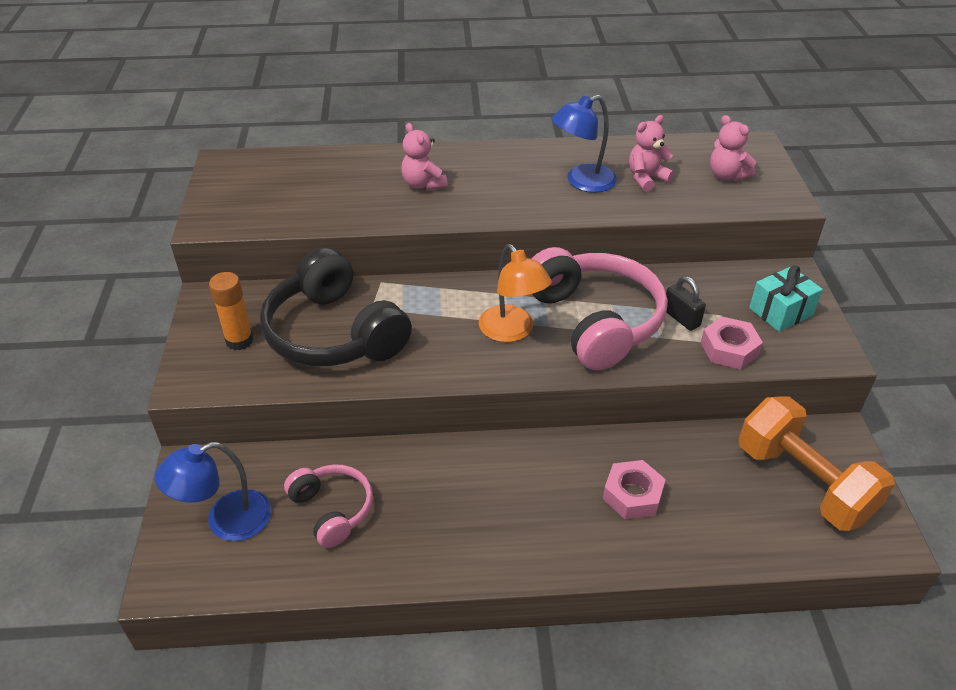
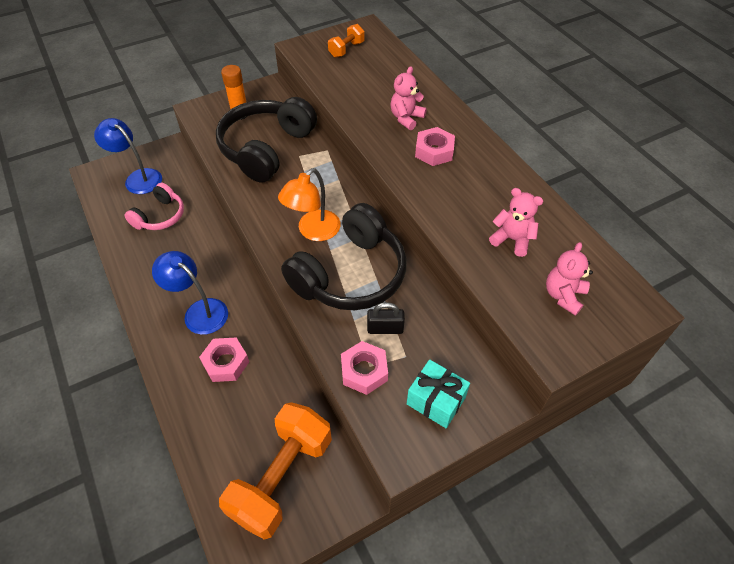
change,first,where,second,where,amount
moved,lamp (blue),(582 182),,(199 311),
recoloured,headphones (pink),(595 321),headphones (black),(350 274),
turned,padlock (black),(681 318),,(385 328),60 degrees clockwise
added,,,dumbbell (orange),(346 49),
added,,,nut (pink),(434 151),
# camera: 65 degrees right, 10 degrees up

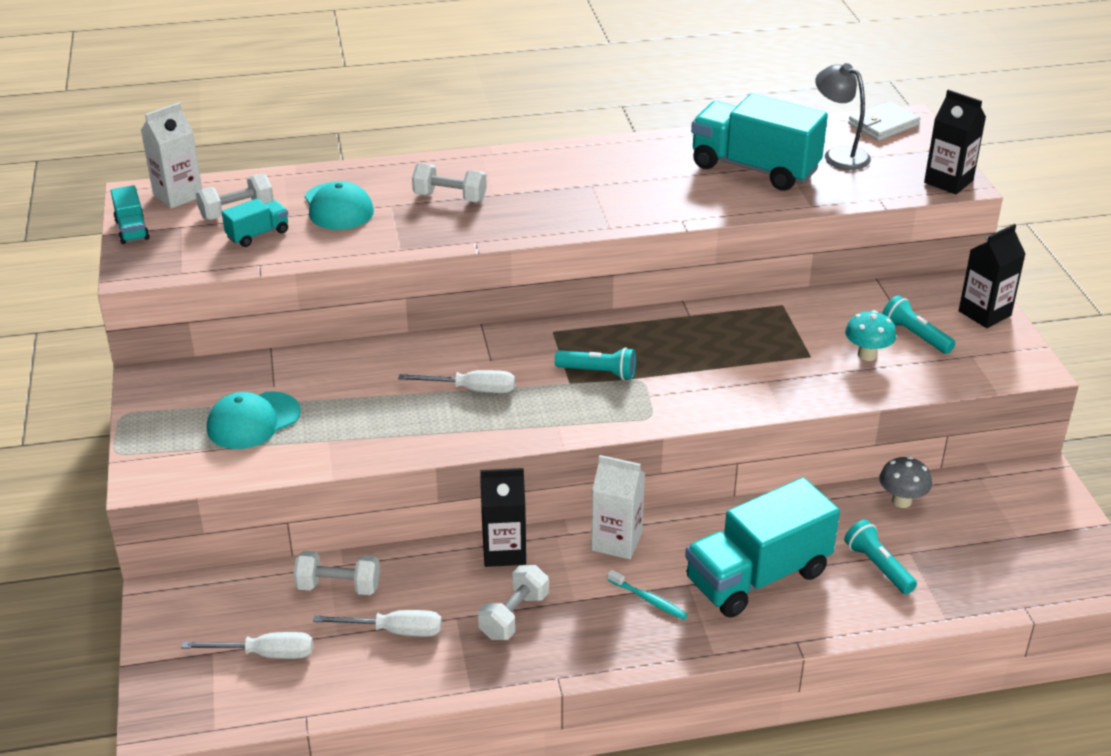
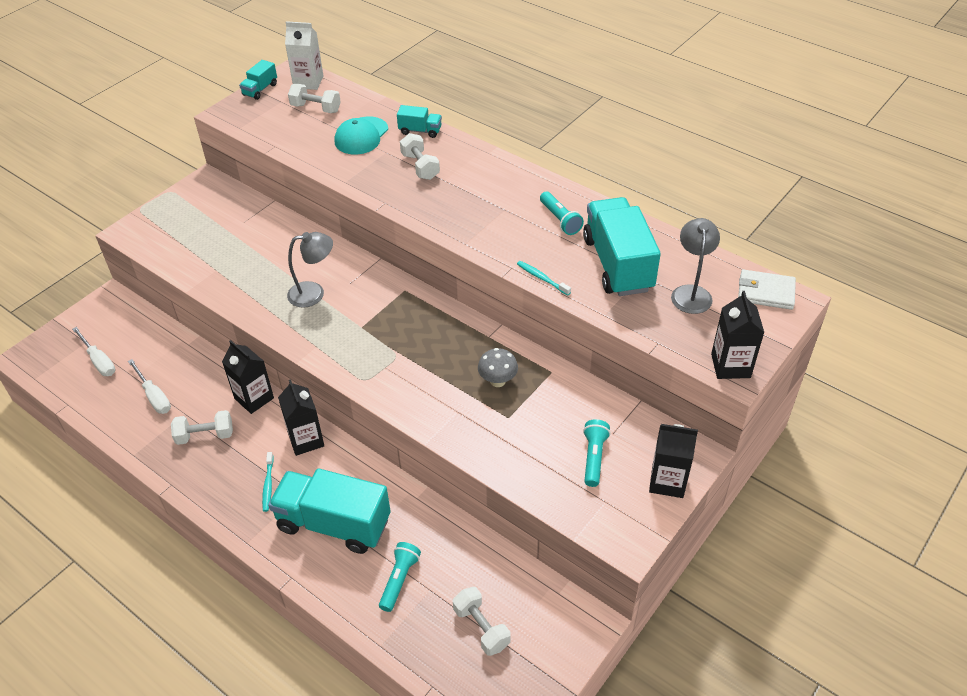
change,first,where,second,where,amount
moved,truck (turquoise),(258 234),,(420 131),
removed,mushroom (turquoise),(867 355),,,
moved,flashlight (turquoise),(598 372),,(560 220),
replaced,screwdriver (white),(472 389),lamp (grey),(314 293),
removed,cap (turquoise),(253 421),,,
recoloured,carton (white),(616 541),carton (black),(306 440),
moved,mushroom (grey),(901 501),,(498 381),
moved,dumbbell (white),(338 587),,(481 628),
added,,,toothbrush (turquoise),(542 278),
# camera: 50 degrees right, 10 degrees up

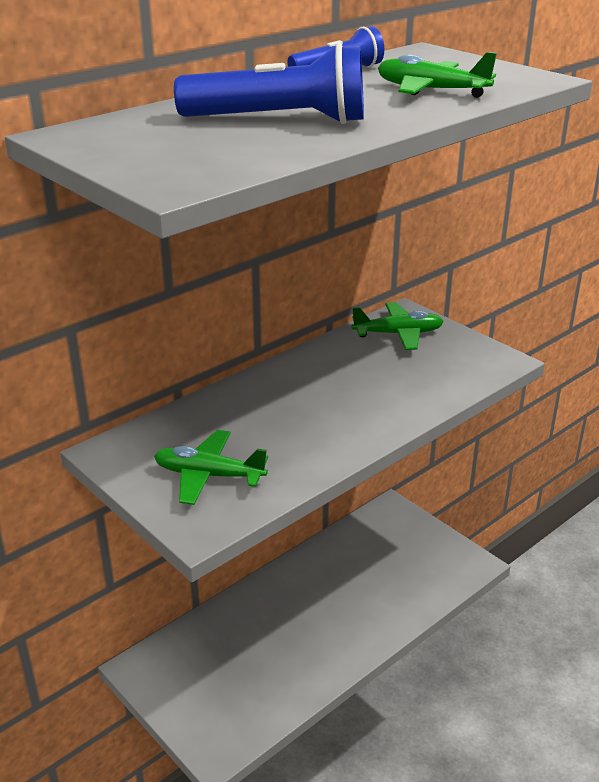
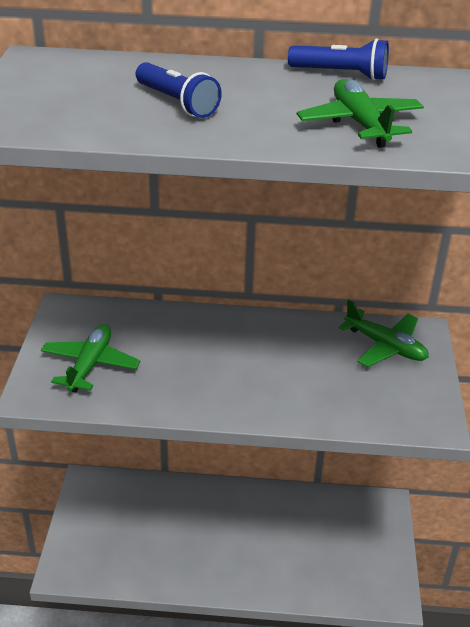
change,first,where,second,where,amount
resized,flashlight (blue),(280 121),,(177 103),x0.62
turned,plane (green),(209 475),,(90 365),45 degrees clockwise
# camera: 45 degrees right, 5 degrees up

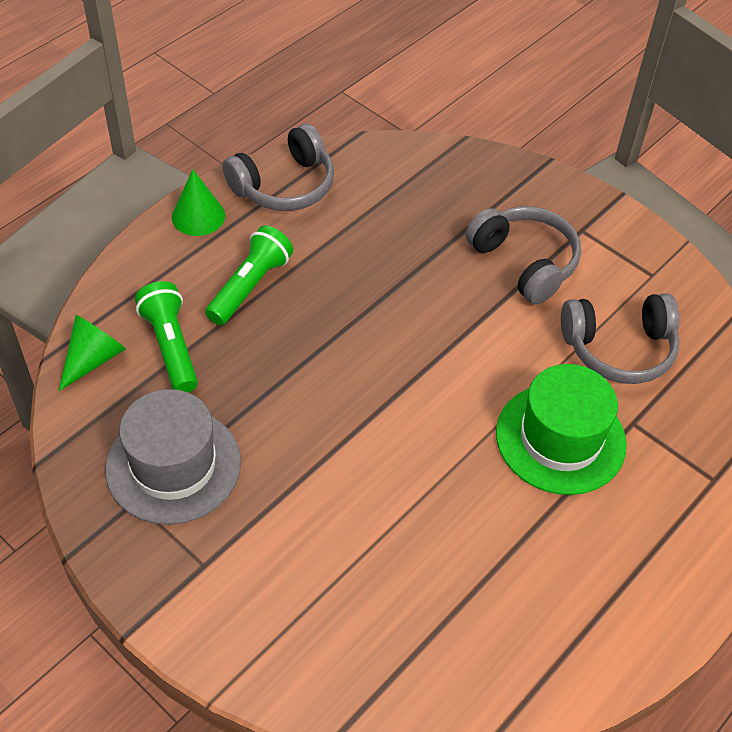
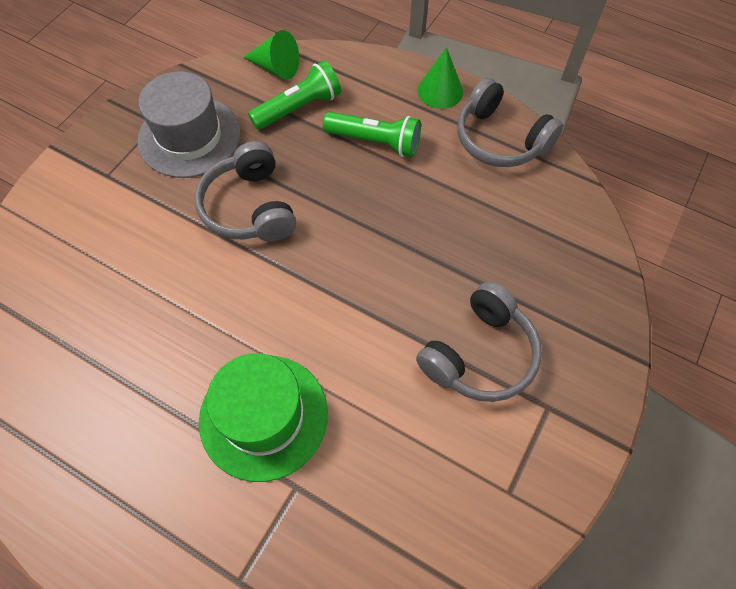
change,first,where,second,where,amount
moved,headphones (grey),(619 348),,(250 207),
# camera: 80 degrees right, 10 degrees up

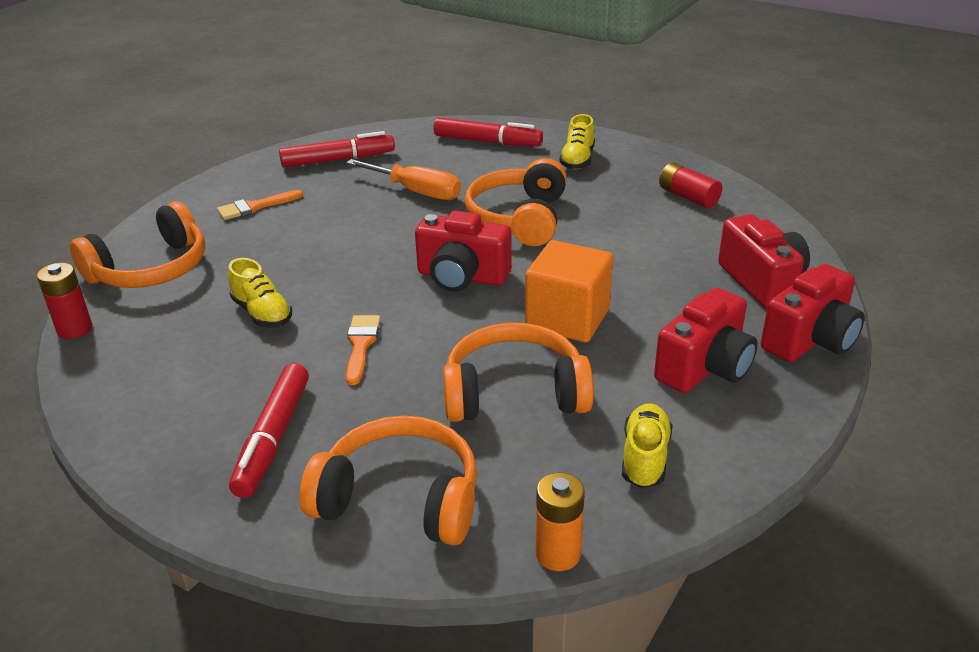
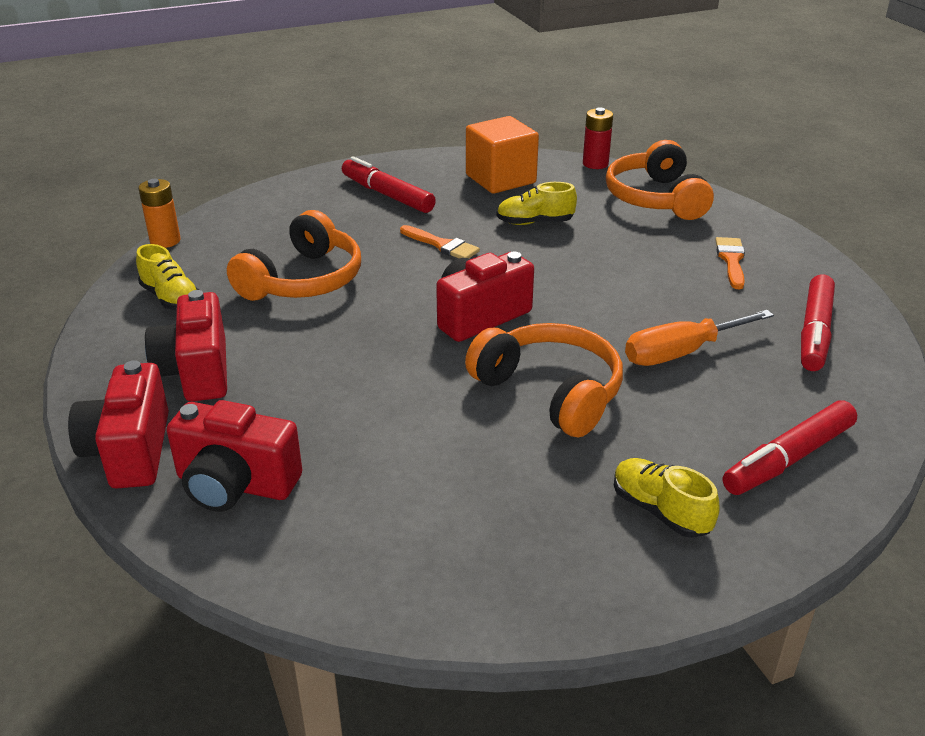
change,first,where,second,where,amount
removed,battery (red),(688 197),,,
moved,cube (orange),(567 318),,(500 179),
removed,headphones (orange),(399 499),,,
# camera: 125 degrees right, 0 degrees up

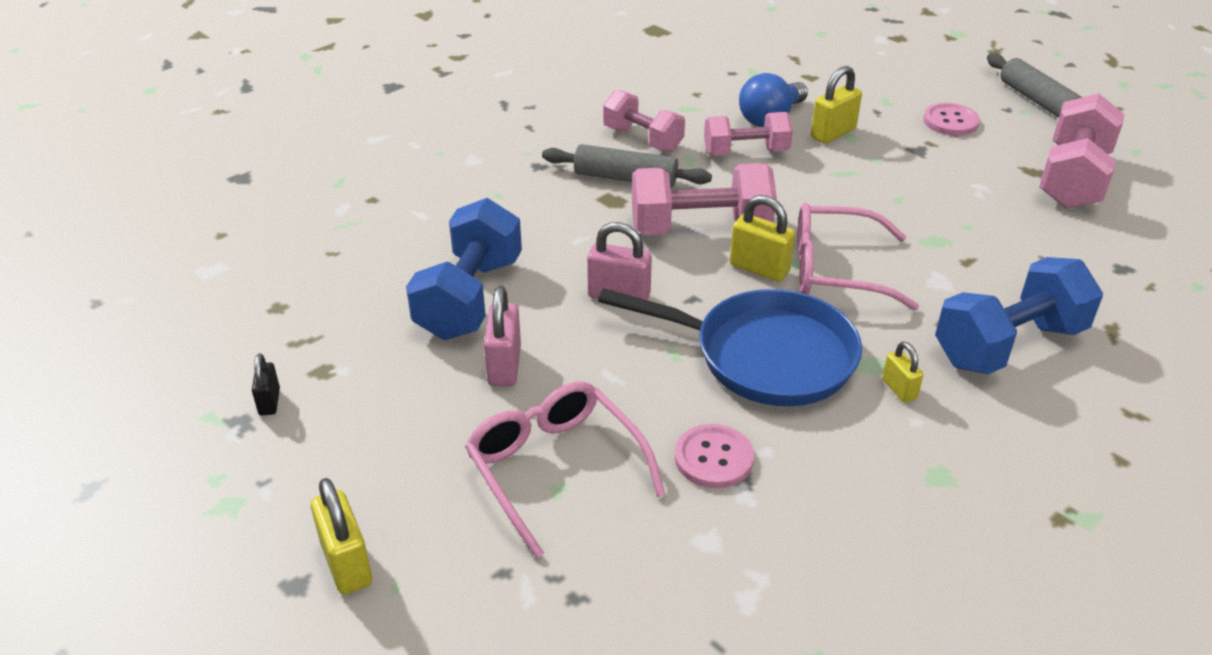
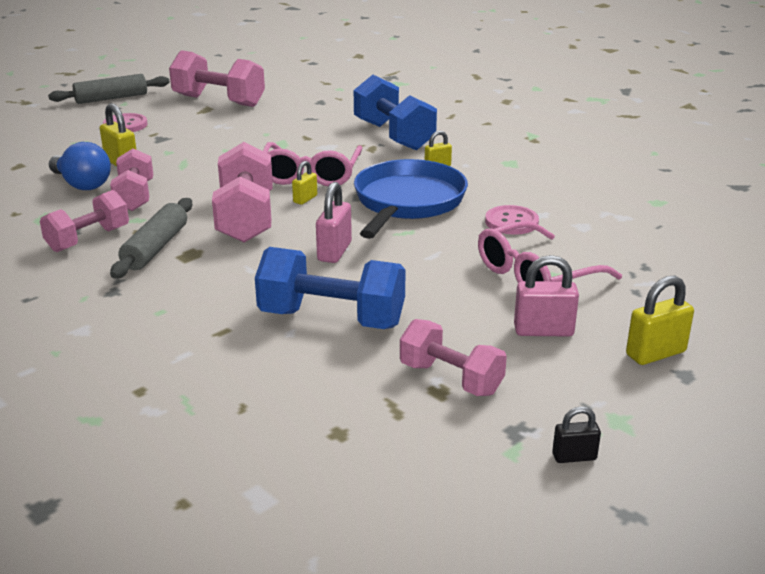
change,first,where,second,where,amount
resized,padlock (yellow),(759 268),,(305 199),x0.61
moved,padlock (pink),(504 366),,(543 331),
moved,padlock (black),(269 402),,(574 457),
added,,,dumbbell (pink),(451 379),
# camera: 90 degrees left, 10 degrees down

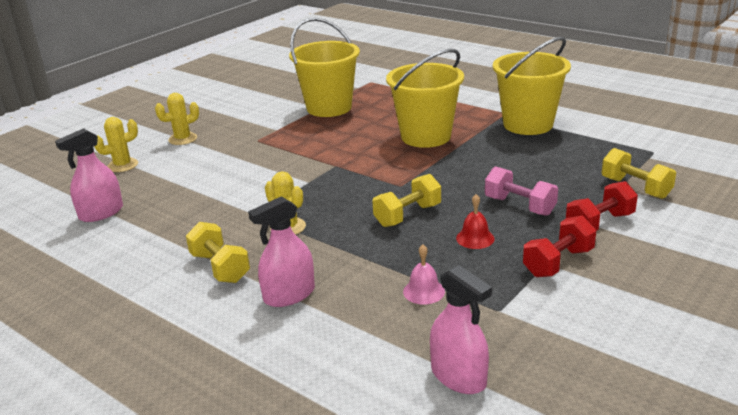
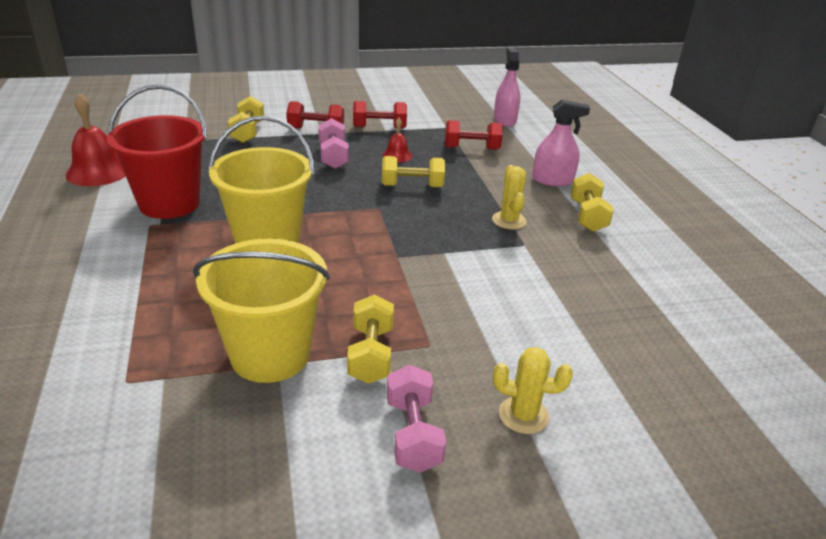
change,first,where,second,where,amount
recoloured,bucket (yellow),(528 124),bucket (red),(169 203),
removed,cactus (yellow),(123 165),,,
removed,spray bottle (pink),(101 213),,,
replaced,bell (pink),(424 291),dumbbell (red),(471 148),
added,,,bell (red),(98 171),
added,,,dumbbell (yellow),(371 355),
added,,,dumbbell (pink),(413 434),
# camera: 145 degrees left, 5 degrees up

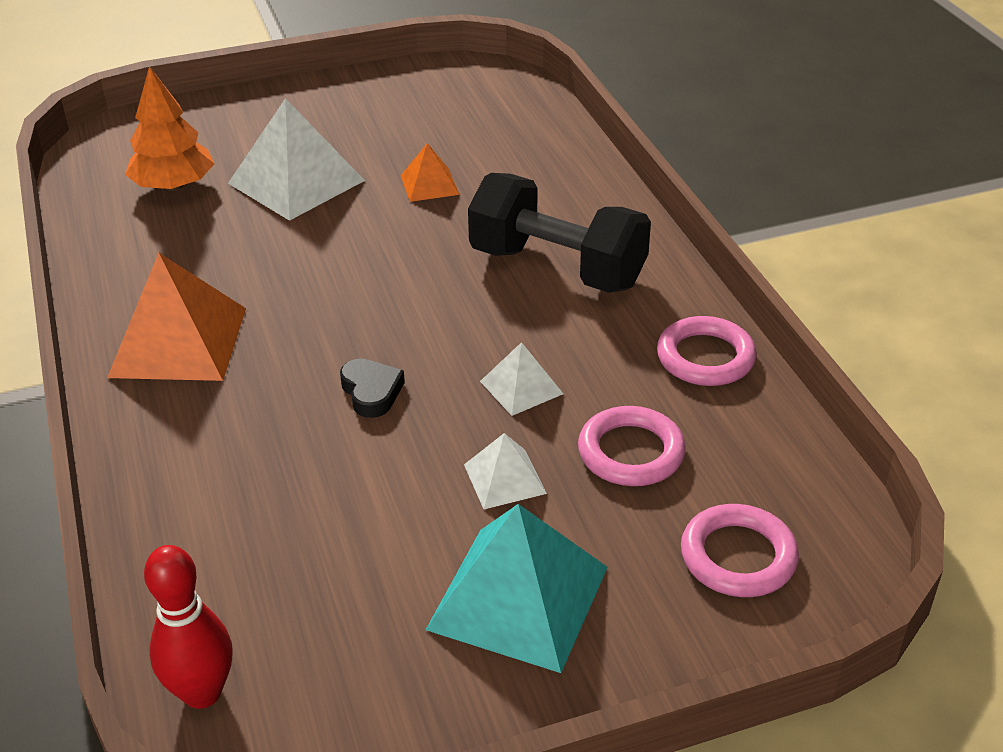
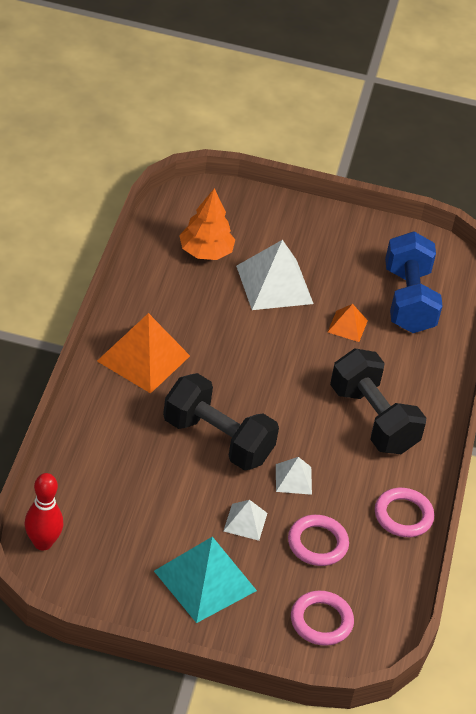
change,first,where,second,where,amount
replaced,heart (black),(371 392),dumbbell (black),(217 440),
added,,,dumbbell (blue),(408 300),
# camera: 25 degrees right, 5 degrees up

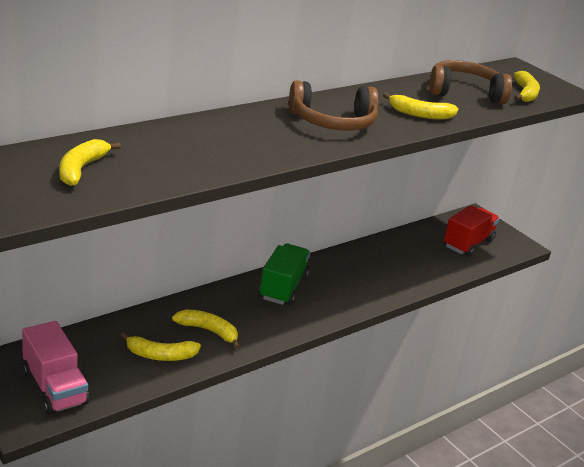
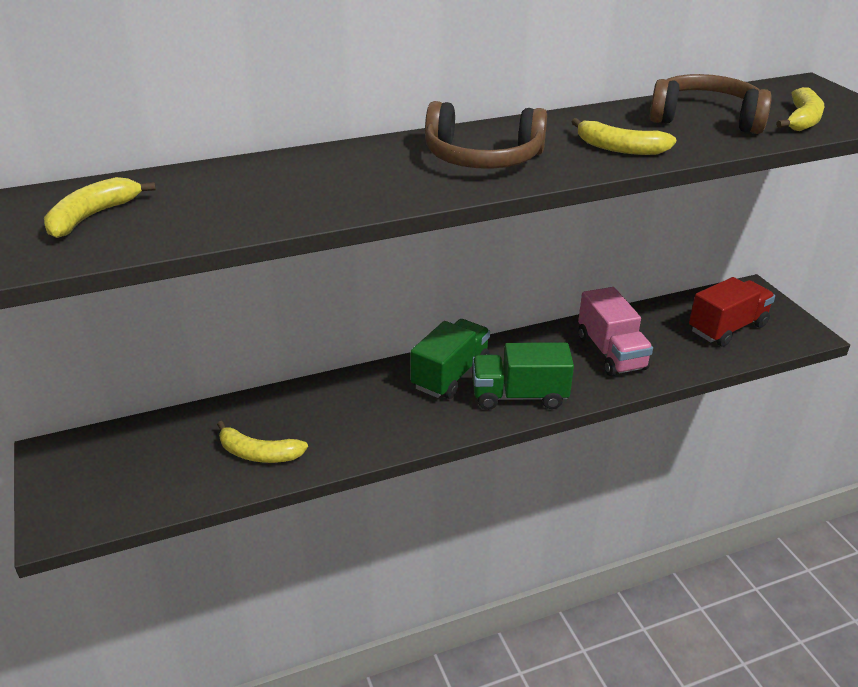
change,first,where,second,where,amount
removed,banana (yellow),(208 331),,,
moved,truck (pink),(54 388),,(611 353),
added,,,truck (green),(519 396),
# camera: 20 degrees right, 5 degrees up

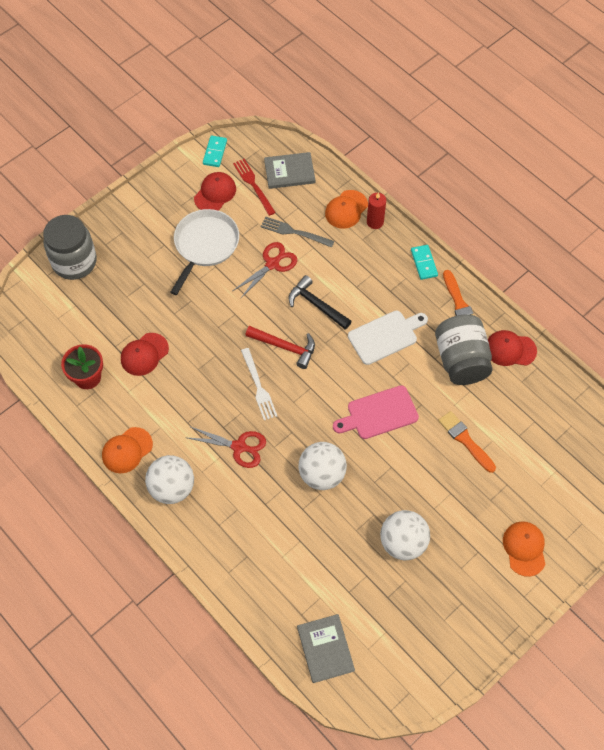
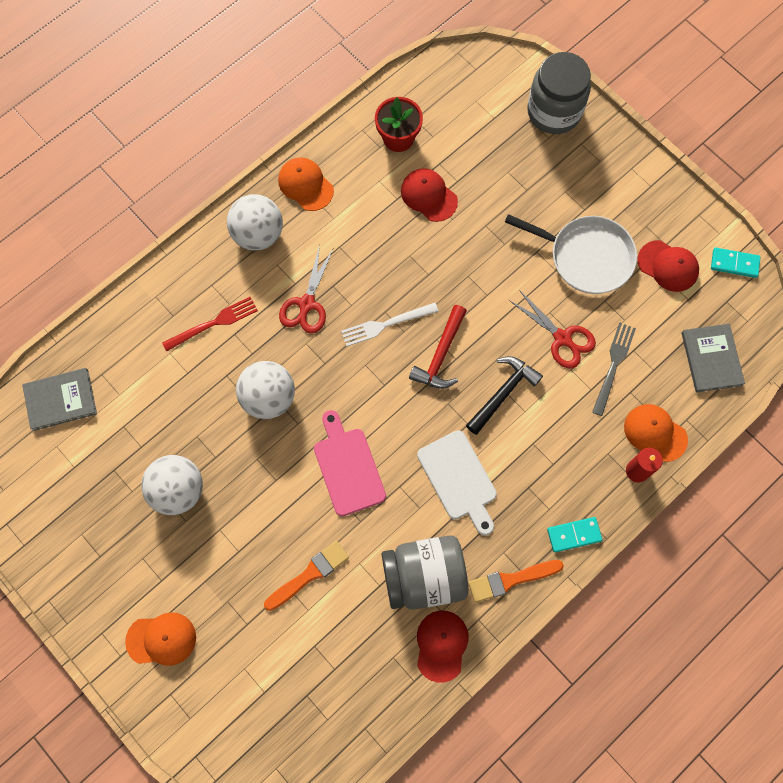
change,first,where,second,where,amount
moved,fork (red),(253 184),,(214 323),
# camera: 90 degrees right, 10 degrees up

